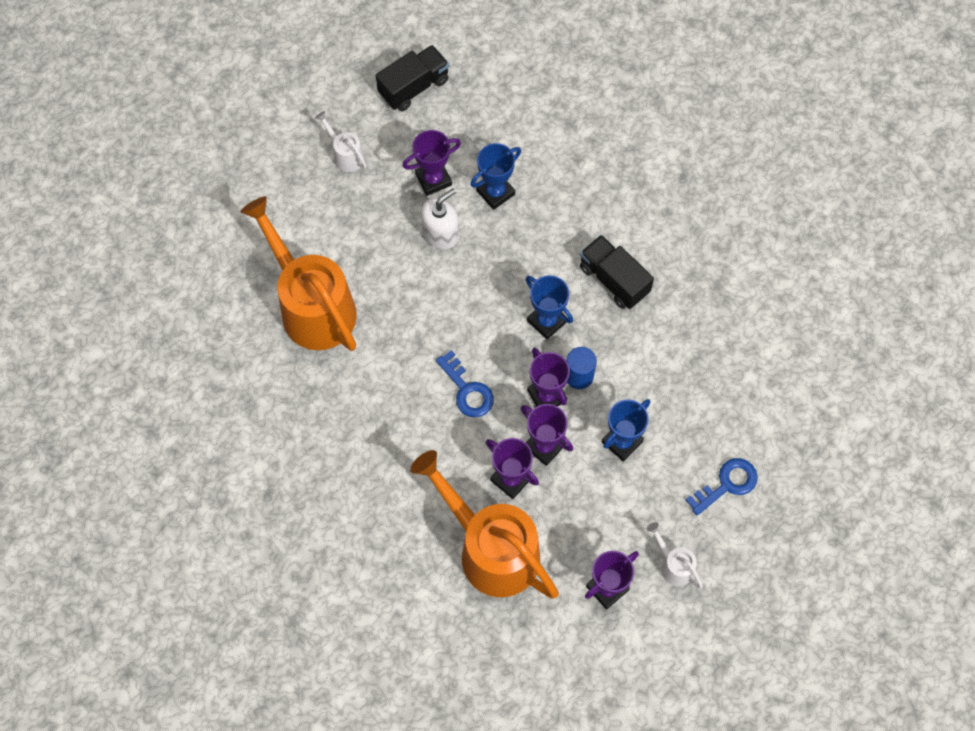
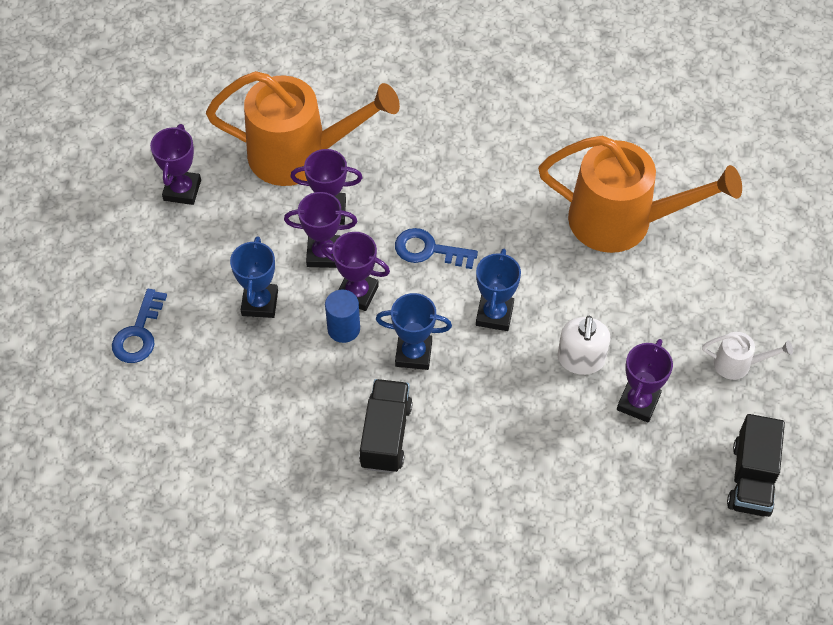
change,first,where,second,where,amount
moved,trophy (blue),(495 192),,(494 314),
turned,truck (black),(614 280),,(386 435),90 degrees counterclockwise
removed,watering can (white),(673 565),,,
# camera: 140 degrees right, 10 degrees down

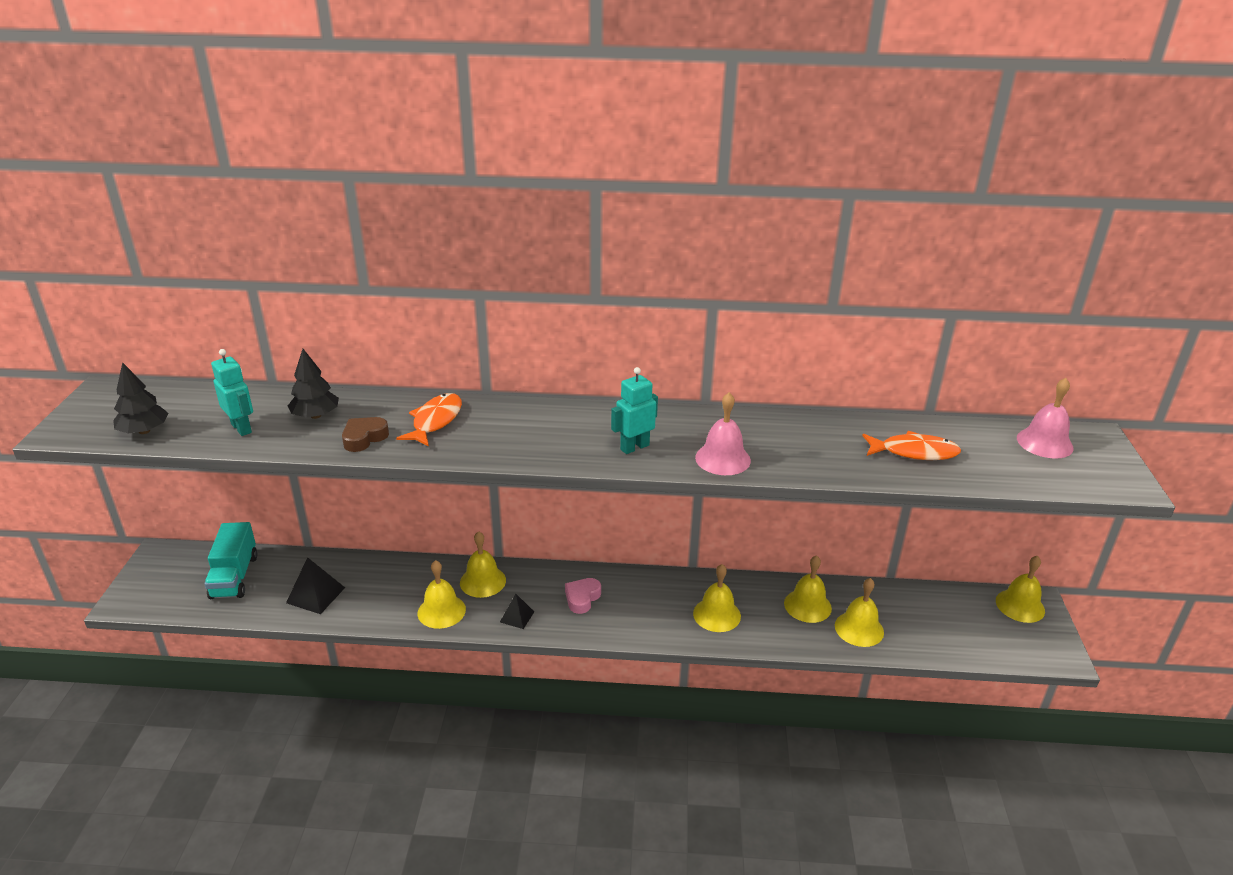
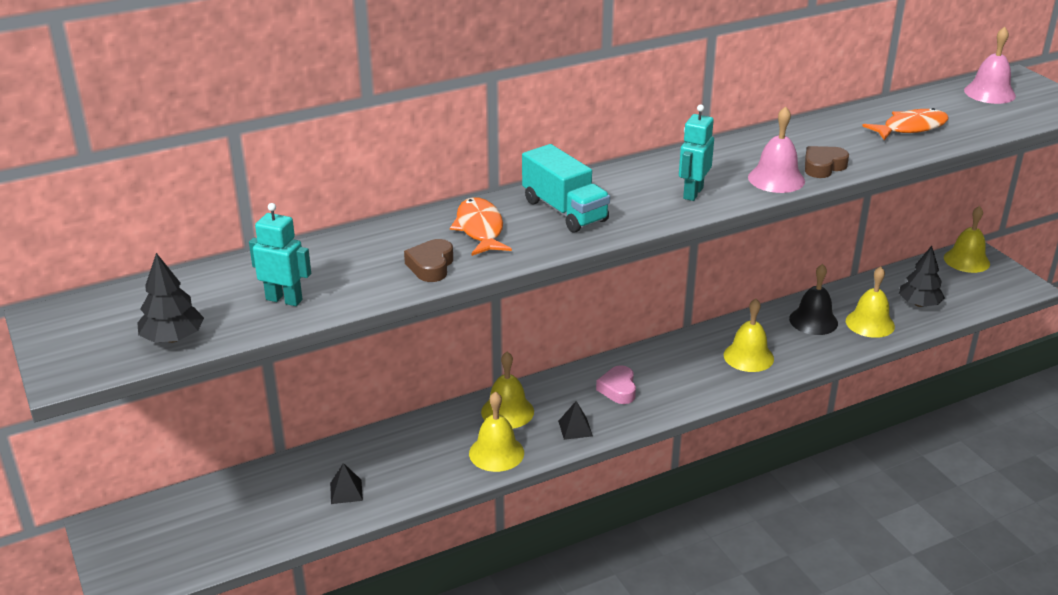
change,first,where,second,where,amount
moved,tree (black),(316 415),,(919 304),
moved,truck (turquoise),(234 576),,(564 211),
recoloured,bell (yellow),(807 605),bell (black),(813 321),
resized,pyramid (black),(315 595),,(346 491),x0.62
added,,,heart (brown),(823 167),
# camera: 30 degrees left, 0 degrees up

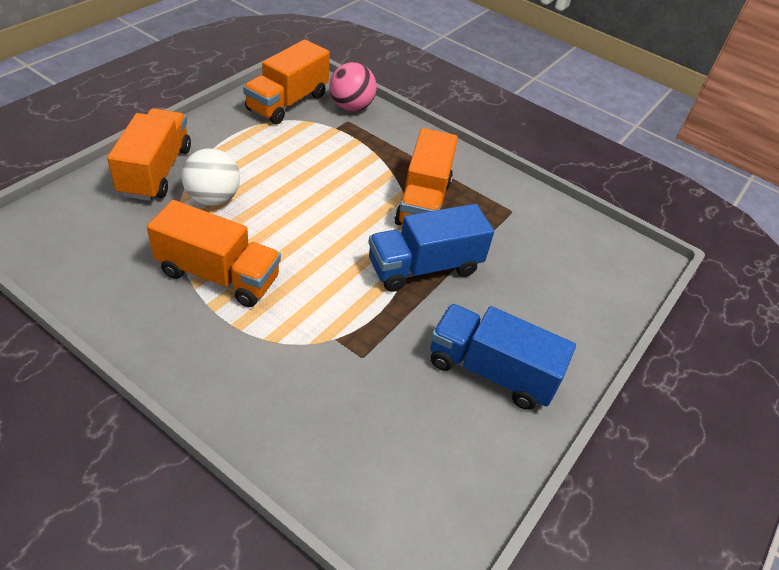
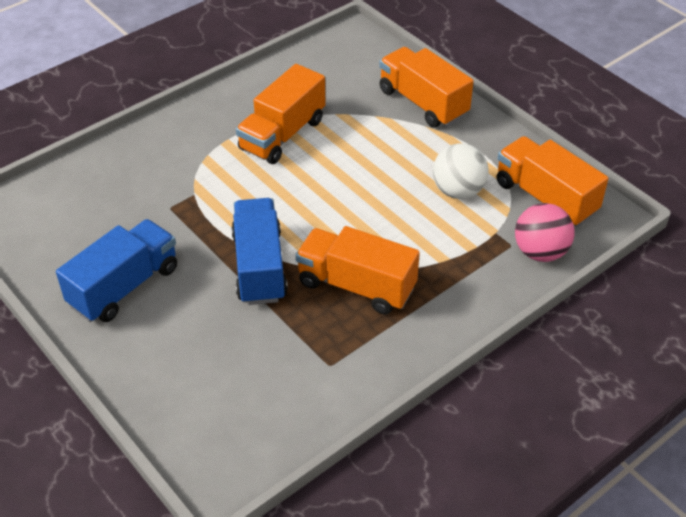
change,first,where,second,where,amount
turned,truck (orange),(155 171),,(423 103),150 degrees counterclockwise
moved,ball (white),(213 198),,(458 191),
# camera: 110 degrees right, 0 degrees up

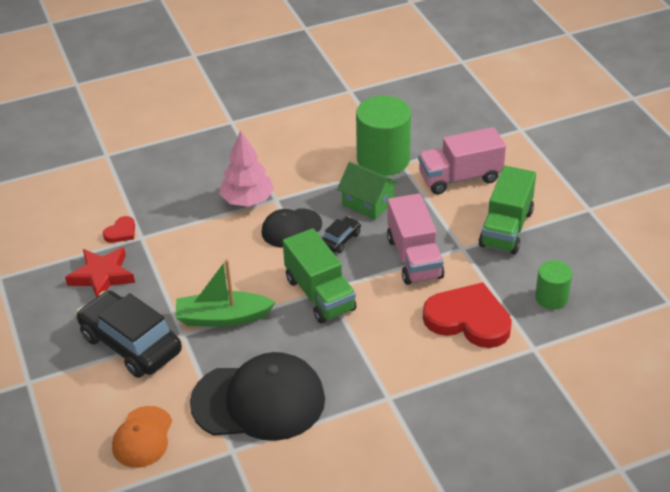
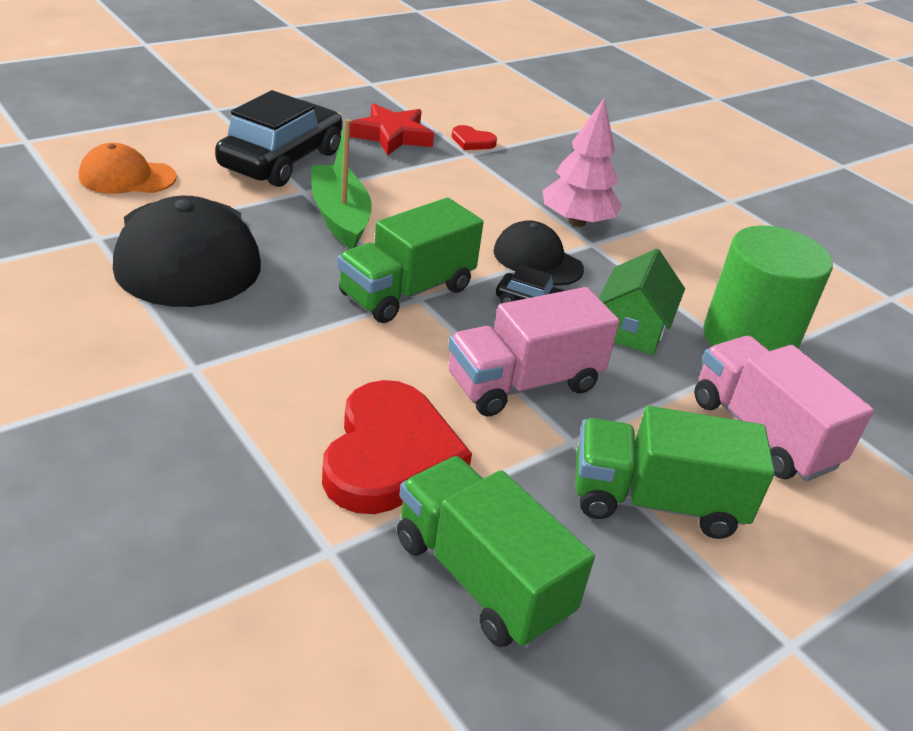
change,first,where,second,where,amount
replaced,cylinder (green),(551 297),truck (green),(481 577),
# camera: 70 degrees right, 5 degrees down

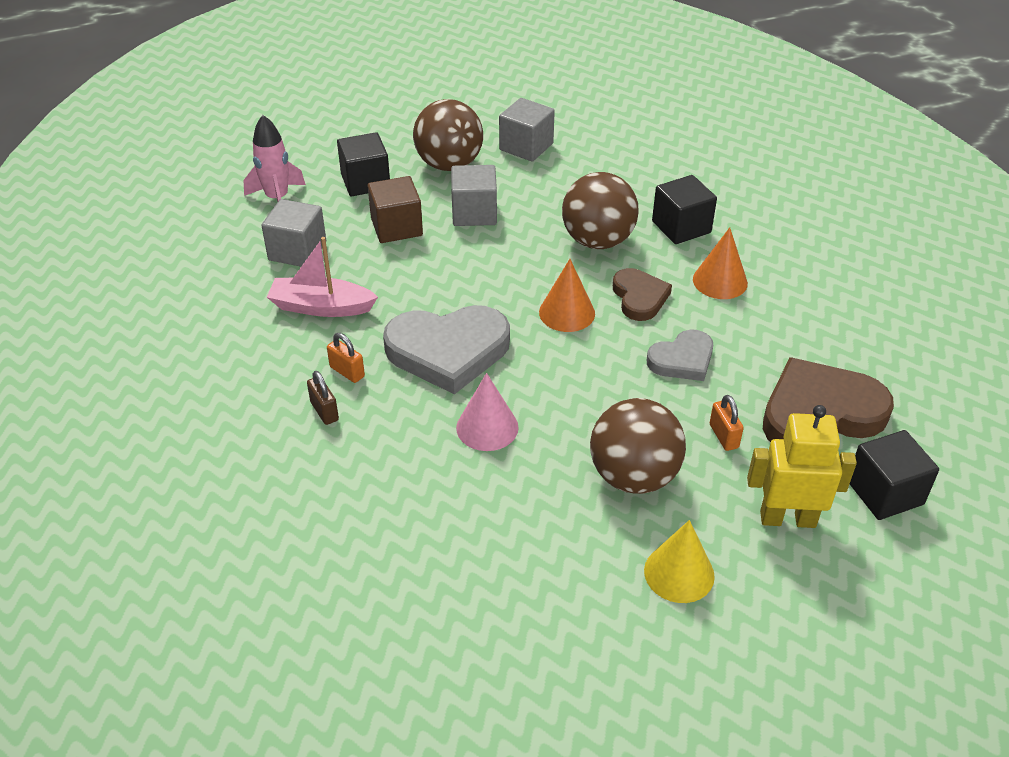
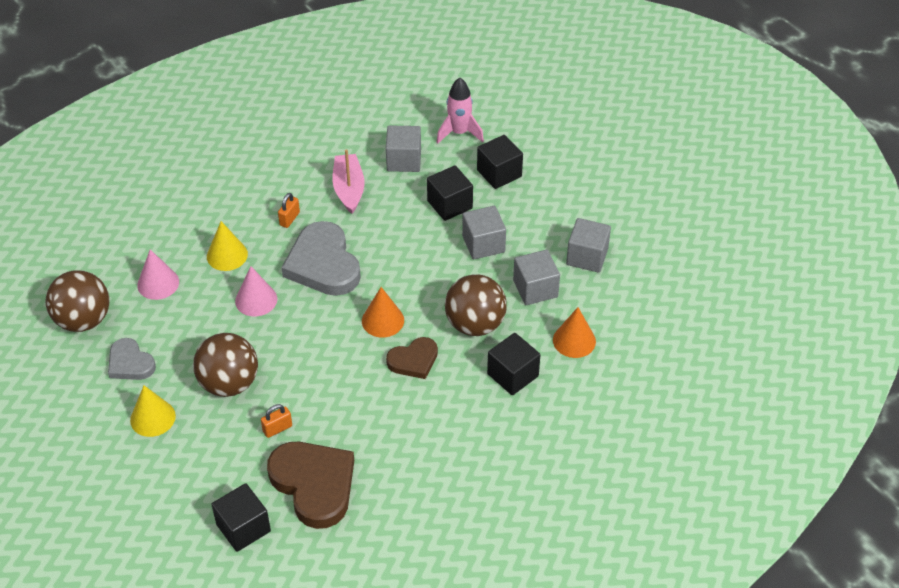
change,first,where,second,where,amount
moved,ball (brown),(449 164),,(83 320),
recoloured,cube (brown),(396 227),cube (black),(449 204),
moved,cone (orange),(720 281),,(574 340),
moved,heart (grey),(682 360),,(130 363),
removed,padlock (brown),(324 411),,,
removed,robot (yellow),(787 518),,,
added,,,cone (yellow),(227 255),
added,,,cone (pink),(158 283),
added,,,cube (grey),(535 289),
# camera: 75 degrees right, 5 degrees up

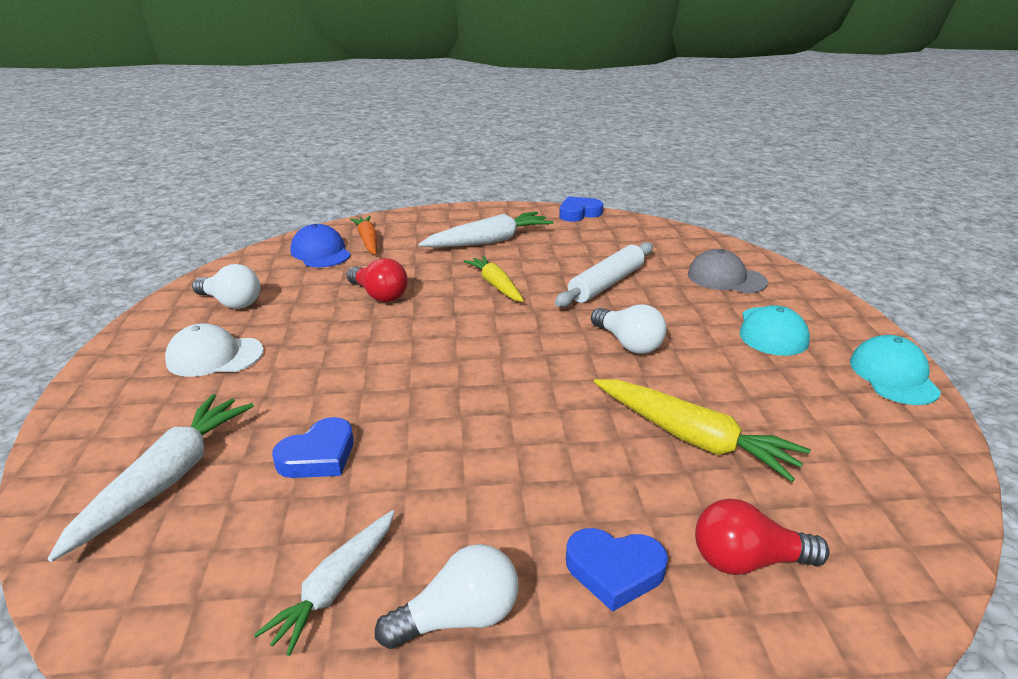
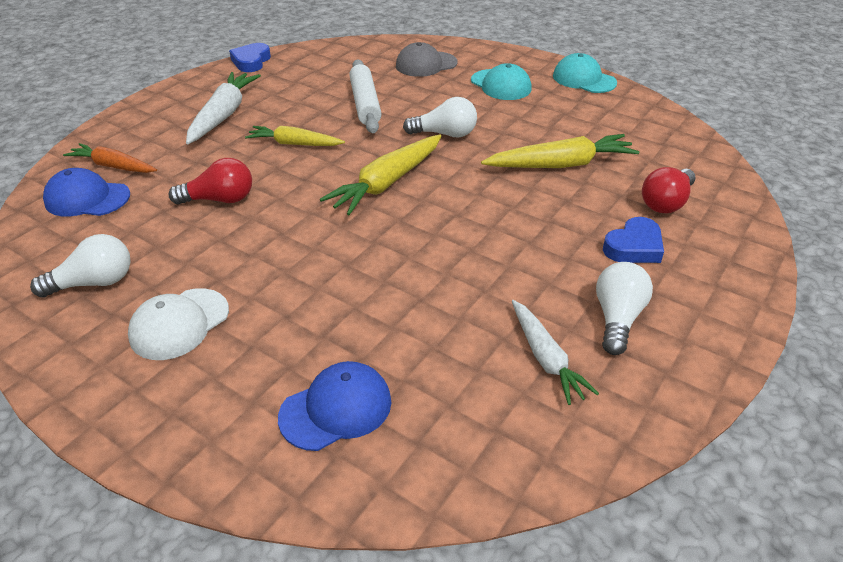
change,first,where,second,where,amount
replaced,carrot (white),(165 481),cap (blue),(336 409),
removed,heart (blue),(318 456),,,
added,,,carrot (yellow),(387 183),
# camera: 50 degrees left, 10 degrees up

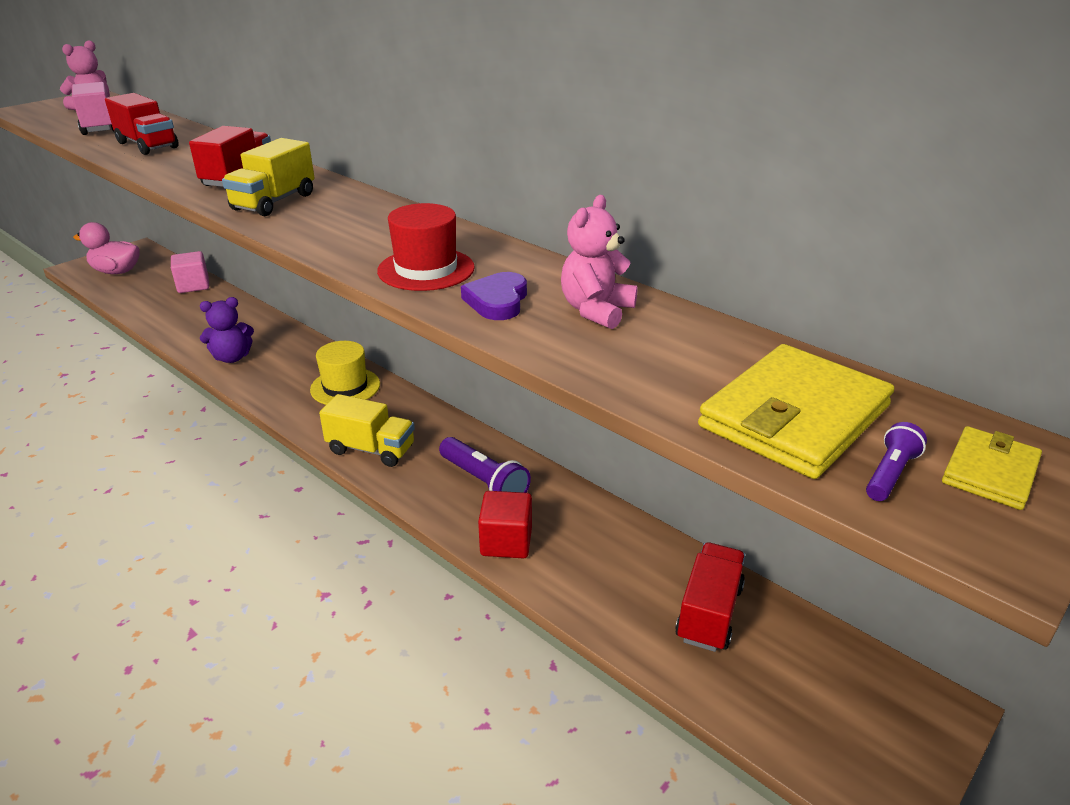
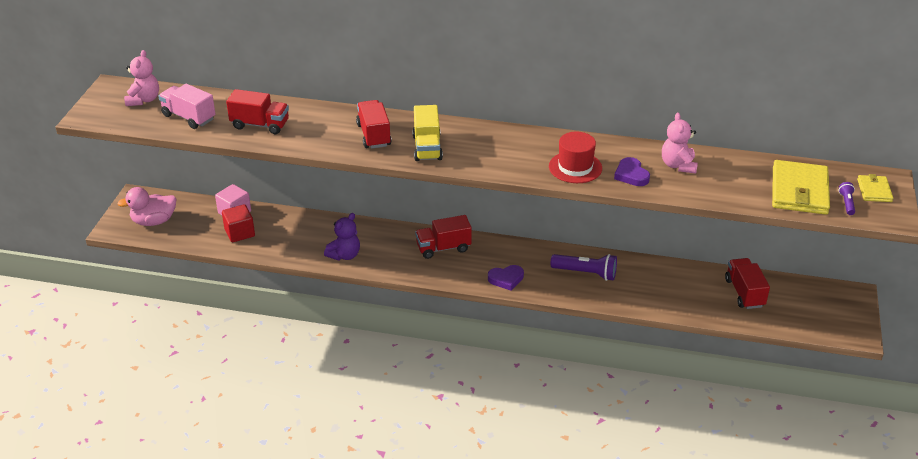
change,first,where,second,where,amount
replaced,hat (yellow),(345 387),truck (red),(443 248),
replaced,truck (yellow),(371 449),heart (purple),(506 279),
moved,cube (red),(506 542),,(240 233),
# camera: 30 degrees left, 5 degrees up

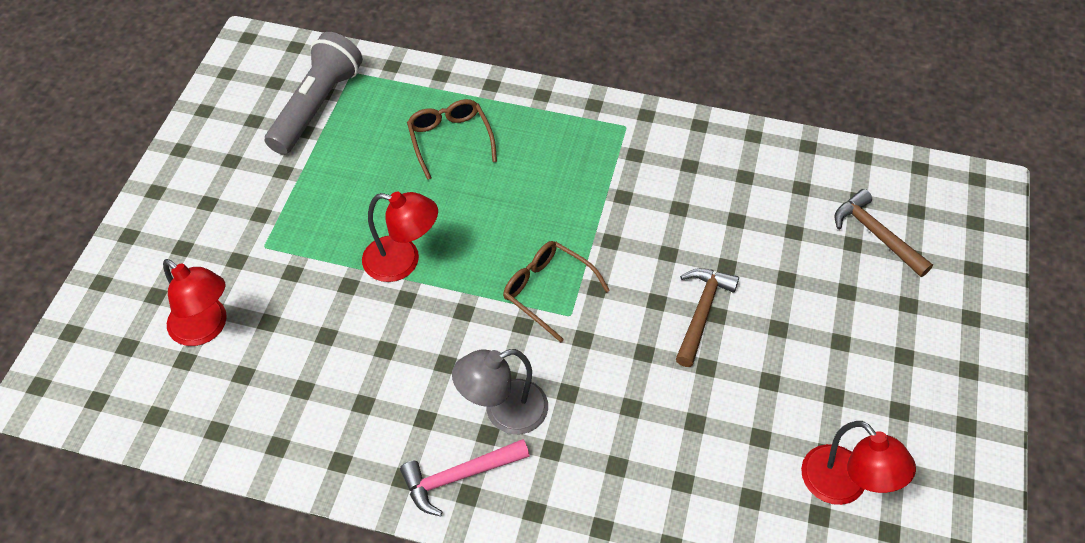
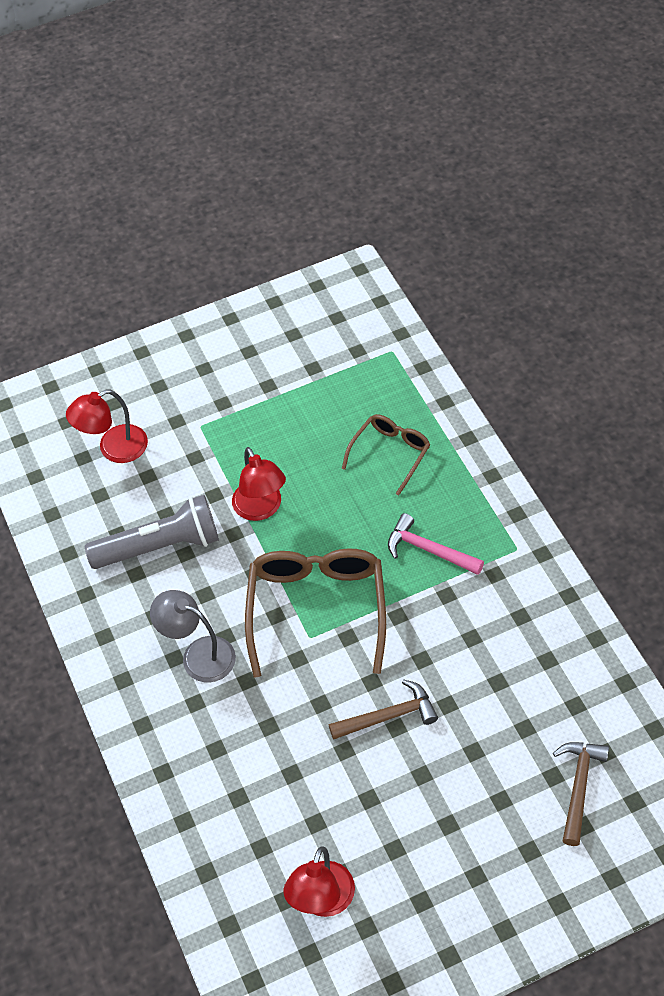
change,first,where,second,where,amount
moved,flashlight (grey),(317 106),,(160 546),
resized,glasses (brown),(547 291),,(317 609),x1.76
turned,lamp (red),(206 328),,(114 449),60 degrees clockwise
moved,hammer (pink),(459 477),,(428 550),
# camera: 55 degrees right, 0 degrees up

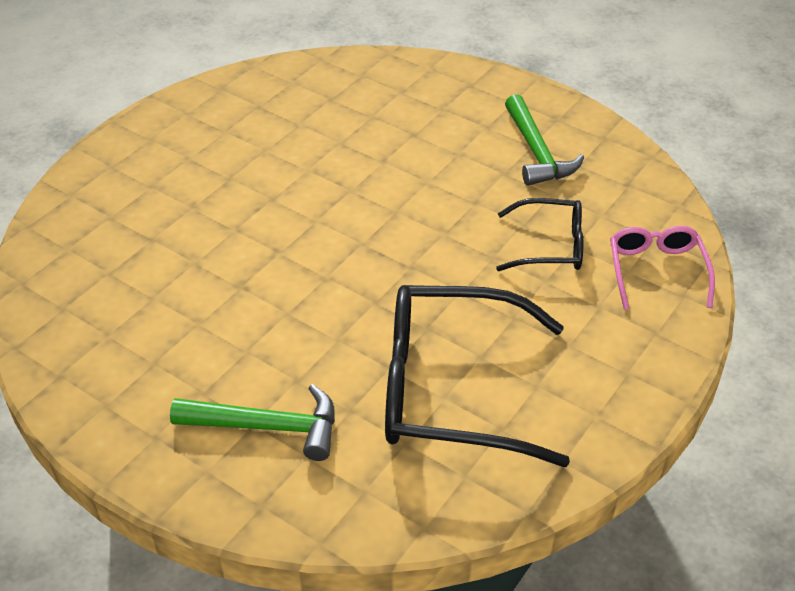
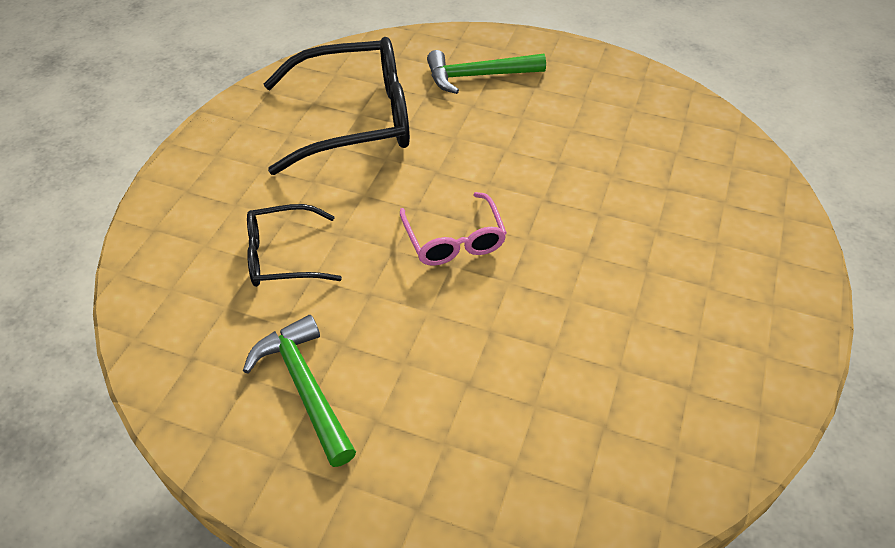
change,first,where,second,where,amount
moved,glasses (pink),(656 271),,(454 240),
# camera: 165 degrees right, 5 degrees up

